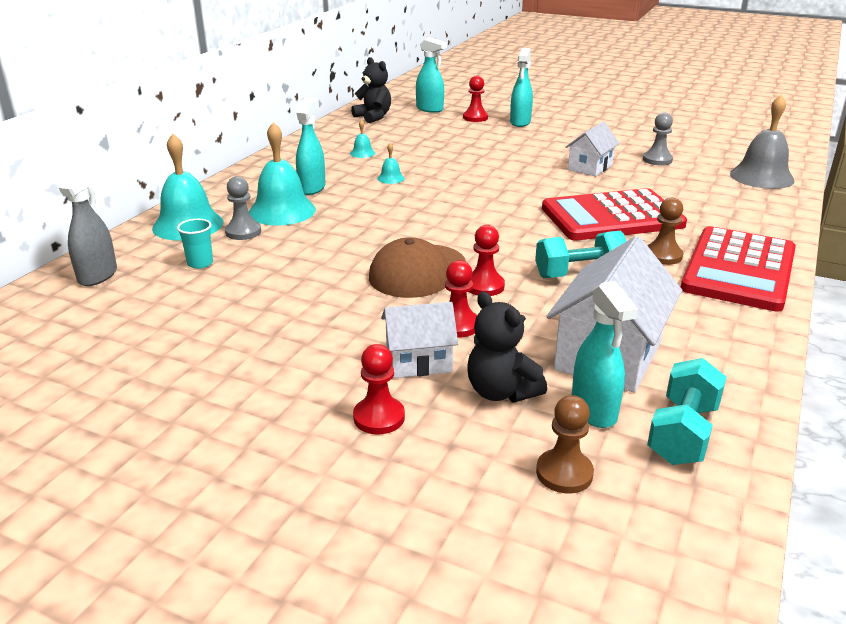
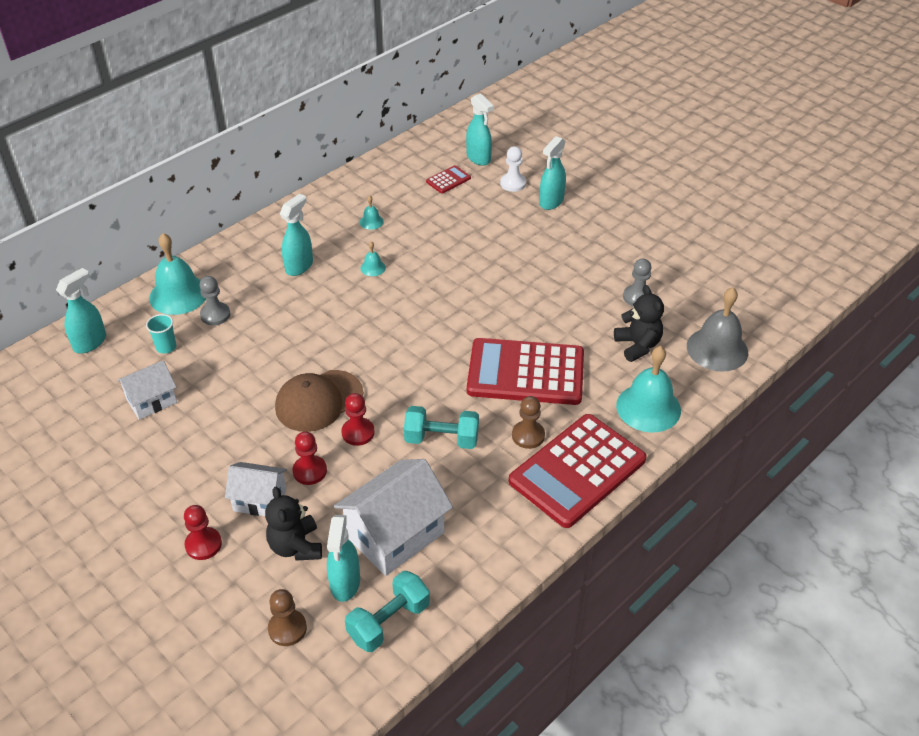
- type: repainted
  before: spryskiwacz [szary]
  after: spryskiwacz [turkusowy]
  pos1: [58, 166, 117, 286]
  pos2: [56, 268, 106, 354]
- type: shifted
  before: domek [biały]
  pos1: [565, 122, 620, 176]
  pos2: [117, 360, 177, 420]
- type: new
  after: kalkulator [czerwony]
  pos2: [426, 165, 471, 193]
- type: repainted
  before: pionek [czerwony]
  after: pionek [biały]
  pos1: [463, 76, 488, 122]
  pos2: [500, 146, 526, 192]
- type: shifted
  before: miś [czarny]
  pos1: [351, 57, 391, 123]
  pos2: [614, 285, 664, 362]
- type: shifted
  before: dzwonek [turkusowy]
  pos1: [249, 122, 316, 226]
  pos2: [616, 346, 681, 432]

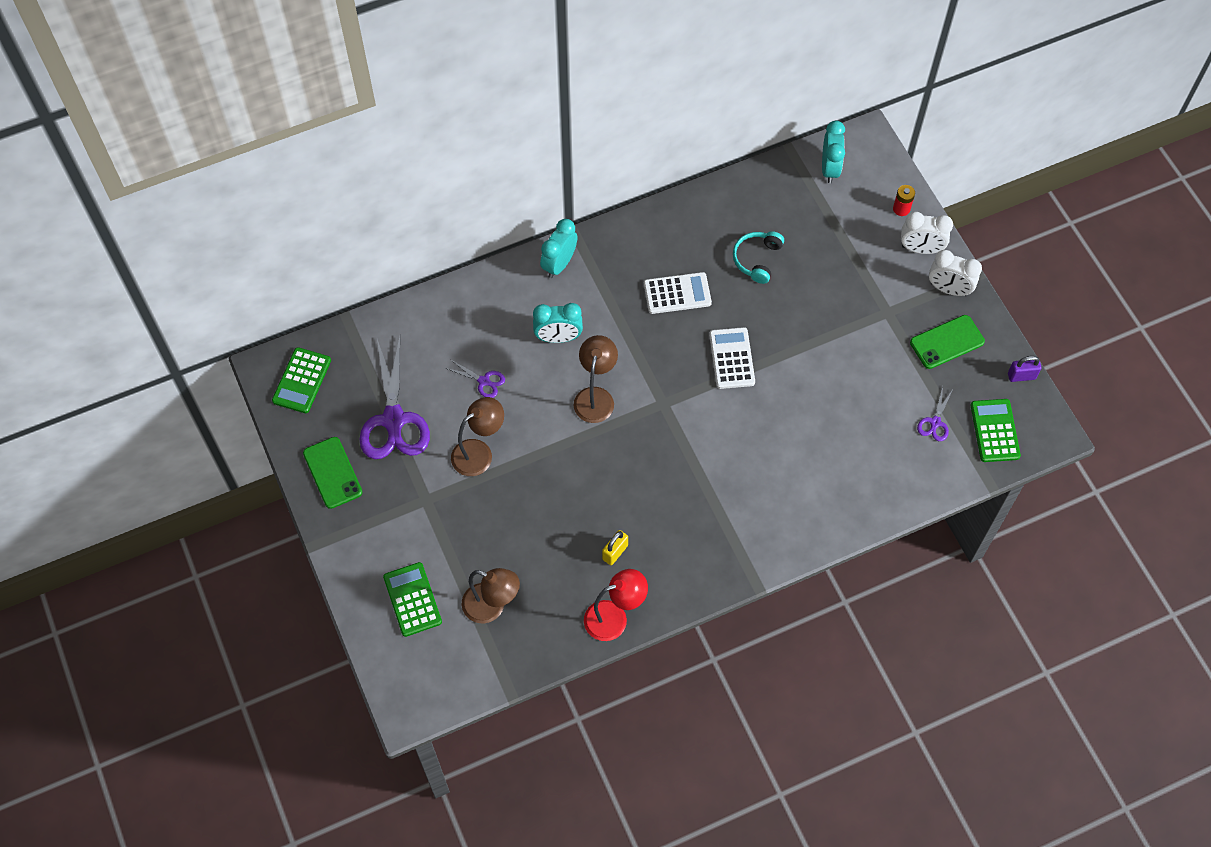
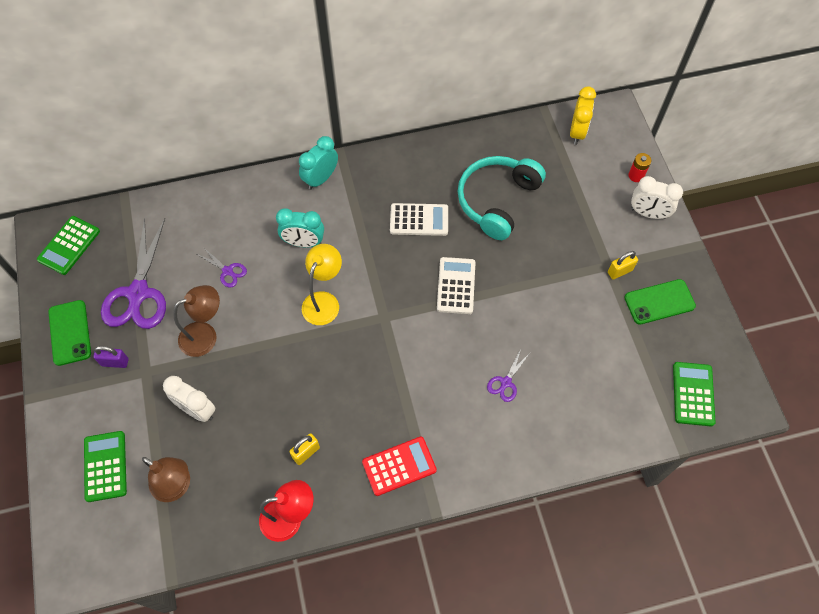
- type: shifted
  before: kłódka [fioletowy]
  pos1: [1008, 356, 1042, 382]
  pos2: [93, 346, 129, 368]
- type: shifted
  before: budzik [biały]
  pos1: [929, 250, 982, 296]
  pos2: [163, 376, 216, 422]
- type: repainted
  before: lampka [brązowy]
  after: lampka [żółty]
  pos1: [574, 335, 618, 423]
  pos2: [302, 244, 342, 325]
- type: new
  after: kalkulator [czerwony]
  pos2: [362, 437, 437, 496]
- type: scaled
  before: słuchawki [turkusowy]
  pos1: [733, 231, 784, 284]
  pos2: [457, 156, 546, 240]
  scale: 1.77
- type: shifted
  before: nożyczki [fioletowy]
  pos1: [917, 387, 952, 441]
  pos2: [487, 349, 530, 402]
- type: repainted
  before: budzik [turkusowy]
  after: budzik [żółty]
  pos1: [822, 121, 845, 183]
  pos2: [570, 86, 596, 145]
- type: new
  after: kłódka [żółty]
  pos2: [608, 251, 638, 280]

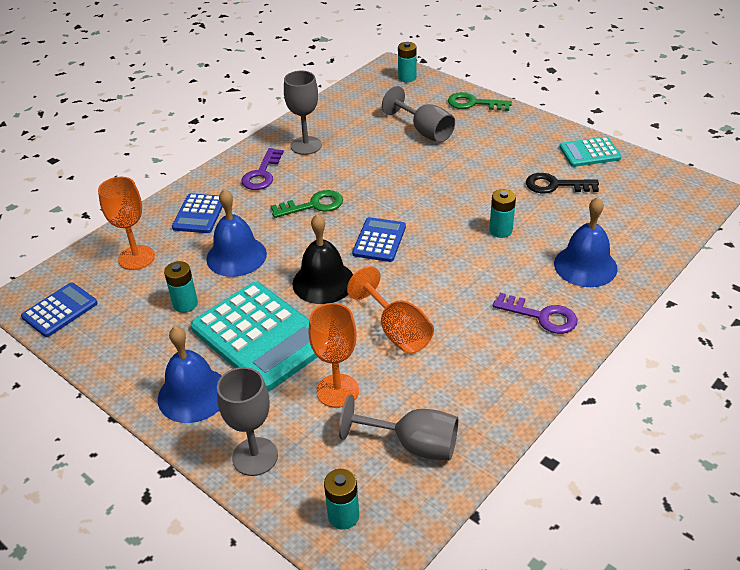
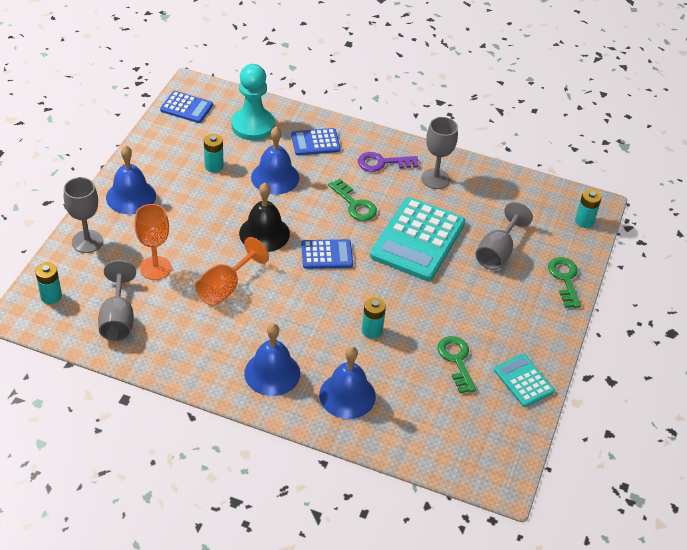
- type: swapped
  before: kielich [pomarańczowy]
  after: pionek [turkusowy]
  pos1: [98, 177, 155, 270]
  pos2: [231, 64, 275, 140]
- type: swapped
  before: klucz [fioletowy]
  after: dzwonek [niebieski]
  pos1: [493, 293, 577, 334]
  pos2: [244, 324, 300, 396]
- type: shifted
  before: kalkulator [turkusowy]
  pos1: [191, 282, 317, 392]
  pos2: [370, 197, 465, 281]
- type: repainted
  before: klucz [czarny]
  after: klucz [zielony]
  pos1: [526, 173, 599, 193]
  pos2: [437, 336, 476, 393]

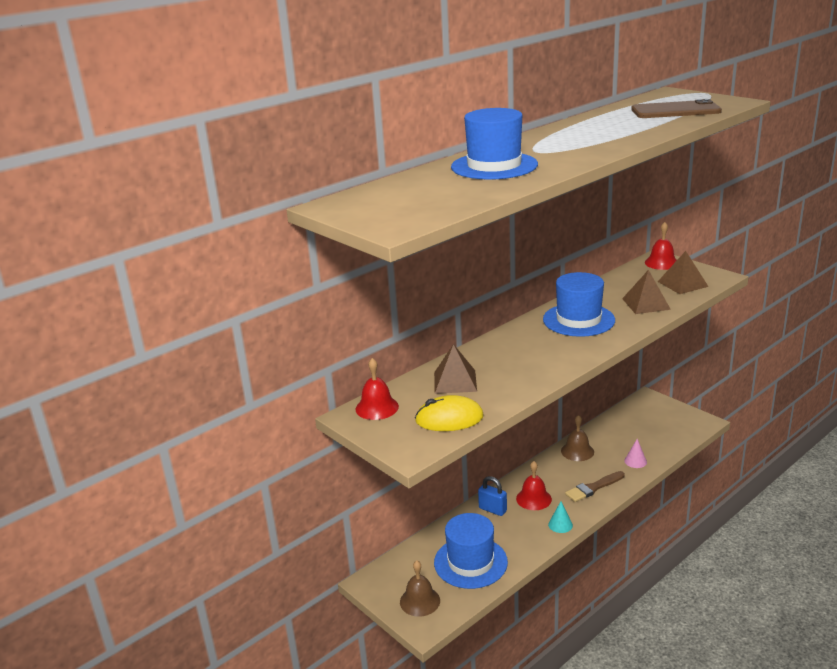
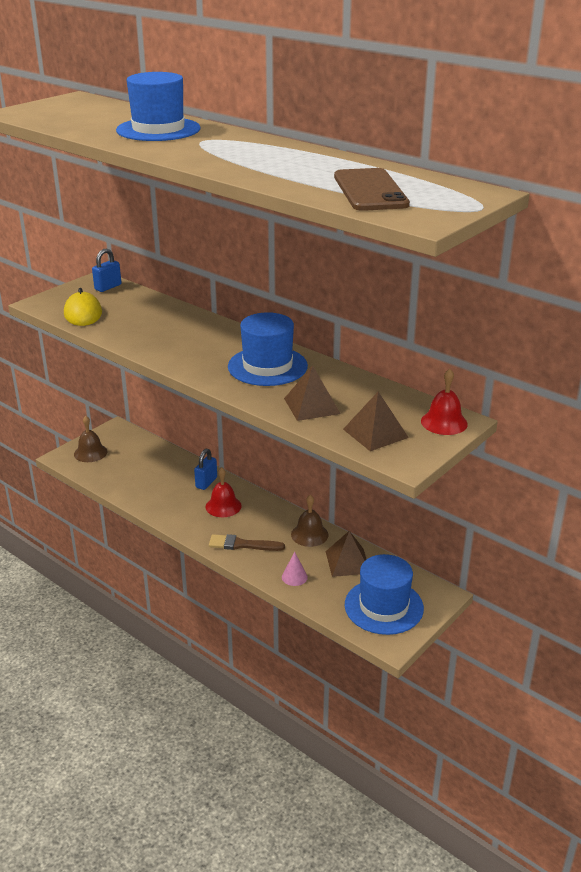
- type: swapped
  before: dzwonek [czerwony]
  after: kłódka [niebieski]
  pos1: [355, 358, 399, 420]
  pos2: [92, 249, 122, 292]
- type: rotated
  before: pędzel [brązowy]
  pos1: [565, 471, 625, 502]
  pos2: [209, 534, 285, 551]
  turn: -45
- type: shifted
  before: piramida [brązowy]
  pos1: [434, 344, 477, 394]
  pos2: [325, 531, 367, 577]
- type: shifted
  before: kapelusz [niebieski]
  pos1: [434, 513, 508, 589]
  pos2: [345, 554, 424, 635]
- type: gone
  before: stożek [turkusowy]
  pos1: [548, 501, 573, 533]

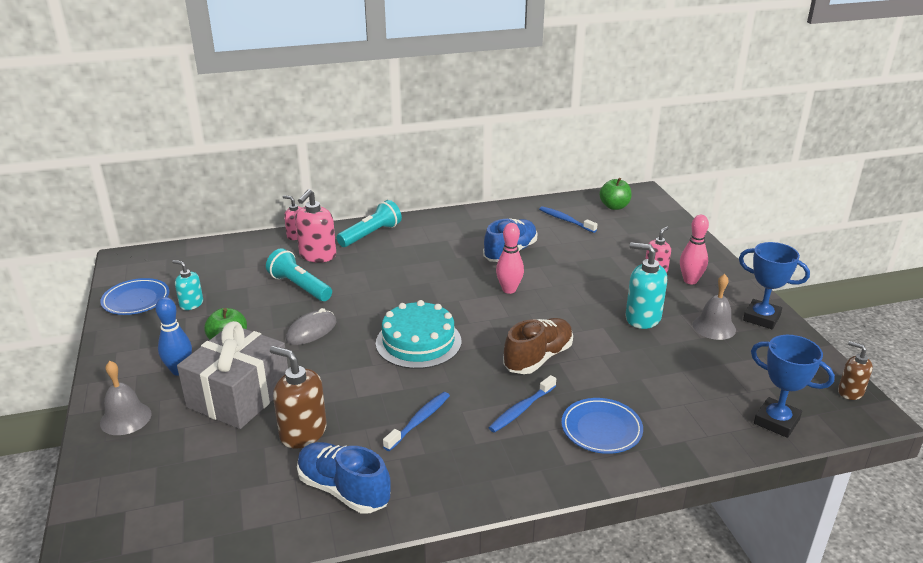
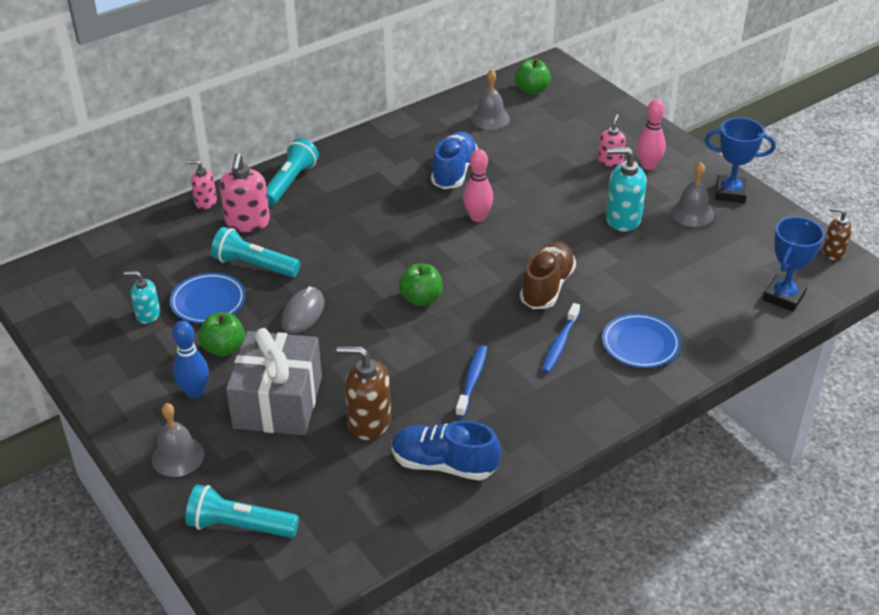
- type: shifted
  before: talerz [niebieski]
  pos1: [100, 278, 169, 315]
  pos2: [170, 273, 245, 324]
- type: new
  after: latarka [turkusowy]
  pos2: [185, 485, 299, 538]
- type: swapped
  before: tort [turkusowy]
  after: jabłko [zielony]
  pos1: [376, 300, 461, 369]
  pos2: [399, 263, 443, 306]
- type: swapped
  before: szczoteczka do zębów [niebieski]
  after: dzwonek [szary]
  pos1: [539, 206, 597, 233]
  pos2: [471, 69, 510, 130]
- type: rotated
  before: puchar [niebieski]
  pos1: [751, 335, 835, 438]
  pos2: [763, 217, 824, 312]
  turn: -75

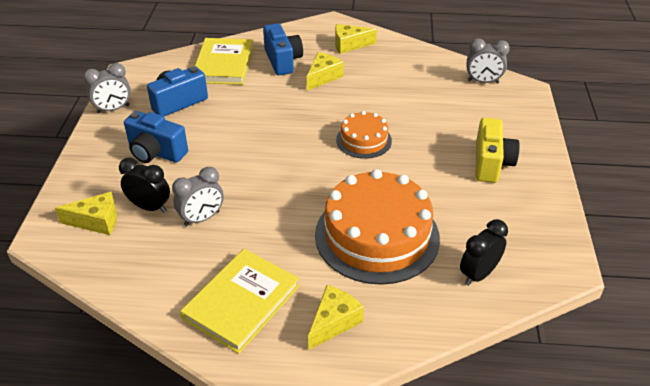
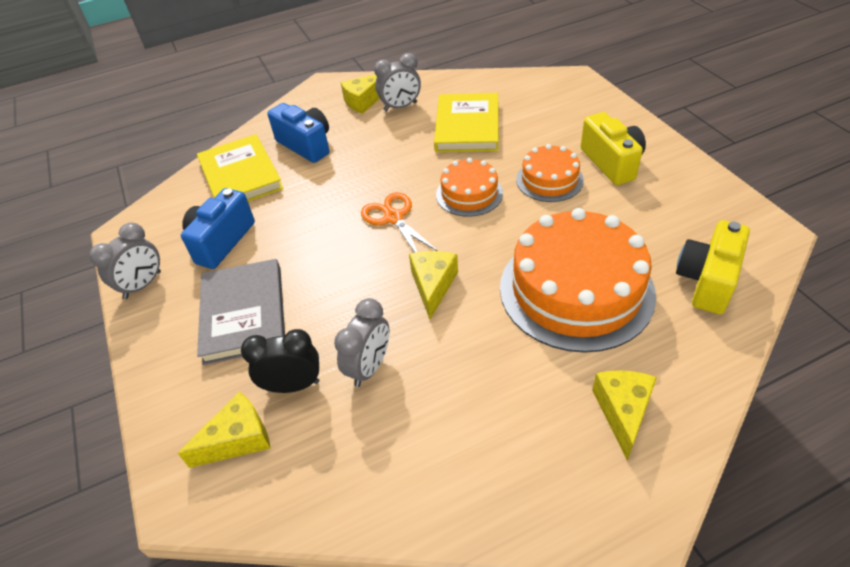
- type: swapped
  before: aparat fotograficzny [niebieski]
  after: książka [szary]
  pos1: [124, 111, 188, 163]
  pos2: [197, 259, 285, 365]
- type: new
  after: nożyczki [pomarańczowy]
  pos2: [361, 192, 438, 253]
- type: shifted
  before: budzik [szary]
  pos1: [467, 38, 510, 83]
  pos2: [374, 53, 421, 112]
- type: shifted
  before: ser [żółty]
  pos1: [307, 52, 344, 91]
  pos2: [409, 251, 458, 319]
- type: shifted
  before: książka [żółty]
  pos1: [180, 249, 299, 354]
  pos2: [434, 93, 499, 152]
- type: new
  after: tort [pomarańczowy]
  pos2: [516, 144, 584, 202]
- type: swapped
  before: budzik [czarny]
  after: aparat fotograficzny [żółty]
  pos1: [460, 219, 508, 286]
  pos2: [676, 220, 750, 314]

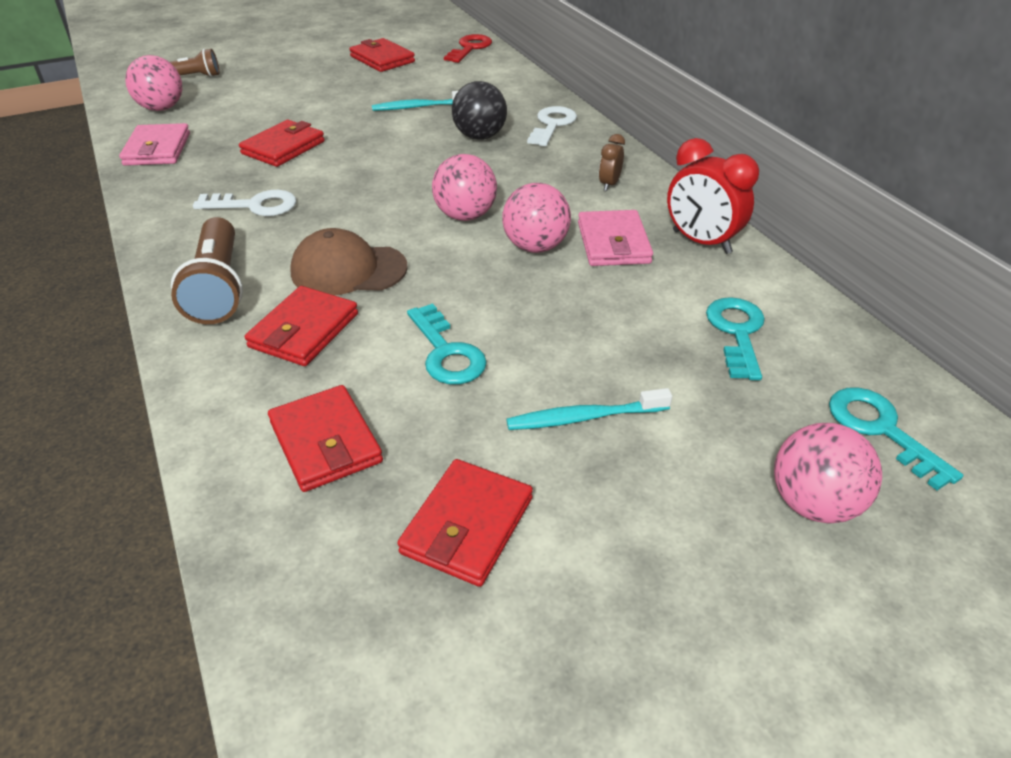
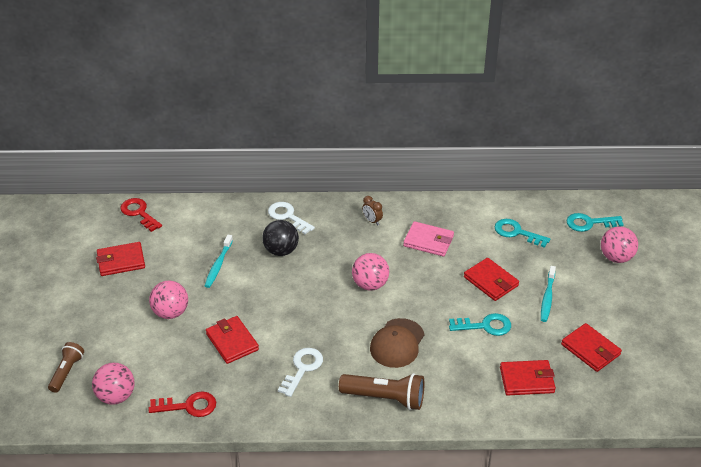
- type: shifted
  before: piłka [różowy]
  pos1: [502, 183, 571, 253]
  pos2: [149, 281, 188, 319]
- type: swapped
  before: portfel [różowy]
  after: klucz [czerwony]
  pos1: [119, 123, 190, 166]
  pos2: [149, 391, 216, 417]
- type: shifted
  before: portfel [czerwony]
  pos1: [245, 286, 358, 366]
  pos2: [464, 258, 519, 301]
- type: gone
  before: budzik [czerwony]
  pos1: [667, 138, 759, 254]

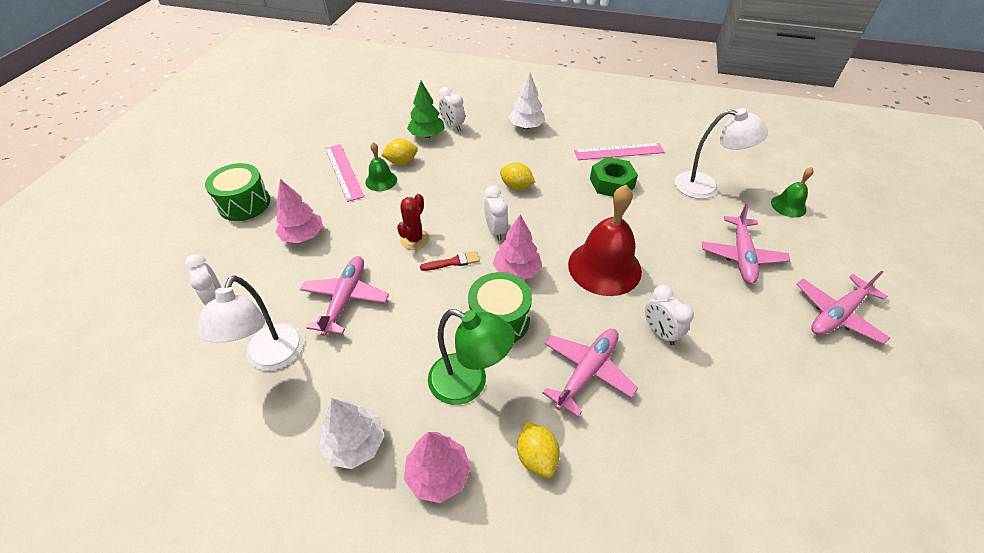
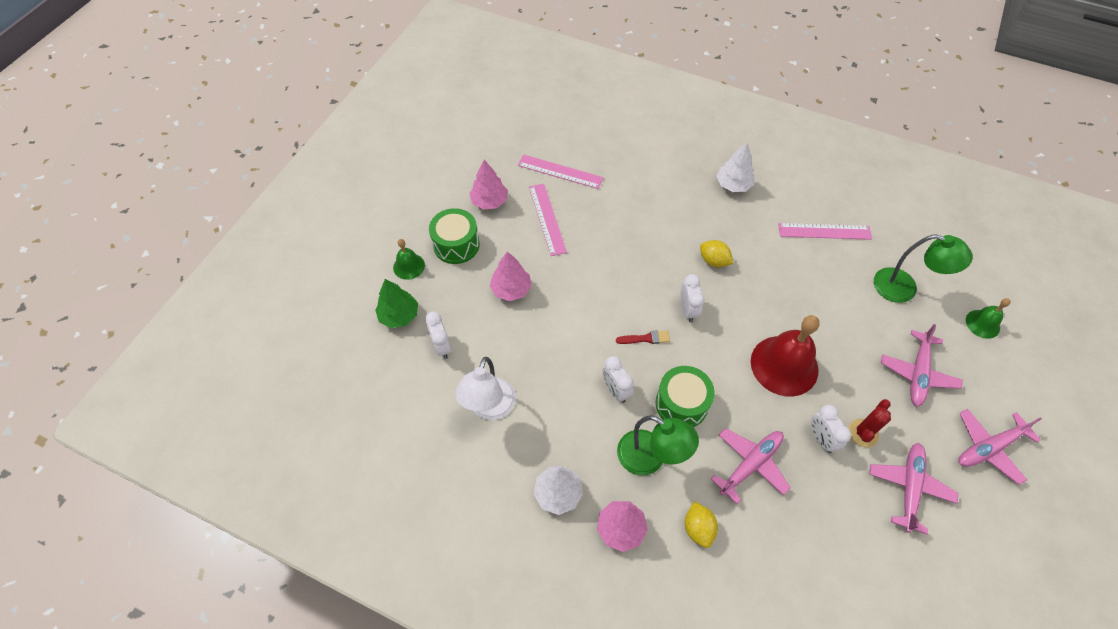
- type: shifted
  before: drzewko [zielony]
  pos1: [407, 81, 445, 138]
  pos2: [375, 279, 418, 328]
- type: shifted
  before: dzwonek [zielony]
  pos1: [365, 142, 397, 191]
  pos2: [393, 239, 425, 280]
- type: shifted
  before: drzewko [różowy]
  pos1: [493, 214, 542, 280]
  pos2: [469, 160, 508, 210]
- type: new
  after: linijka [różowy]
  pos2: [518, 155, 604, 189]
- type: shifted
  before: budzik [biały]
  pos1: [439, 87, 465, 132]
  pos2: [603, 356, 634, 403]
- type: shifted
  before: kaktus [czerwony]
  pos1: [397, 194, 430, 250]
  pos2: [848, 399, 891, 447]
- type: shifted
  before: samolot [różowy]
  pos1: [300, 256, 389, 336]
  pos2: [869, 443, 959, 534]
- type: repainted
  before: lampka [biały]
  after: lampka [zielony]
  pos1: [675, 108, 768, 199]
  pos2: [874, 234, 973, 303]
- type: gone
  before: cytryna [żółty]
  pos1: [381, 139, 418, 165]
- type: gone
  before: nakrętka [zielony]
  pos1: [590, 157, 638, 197]

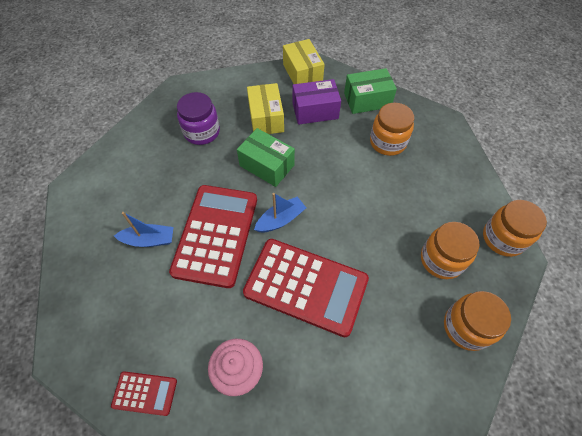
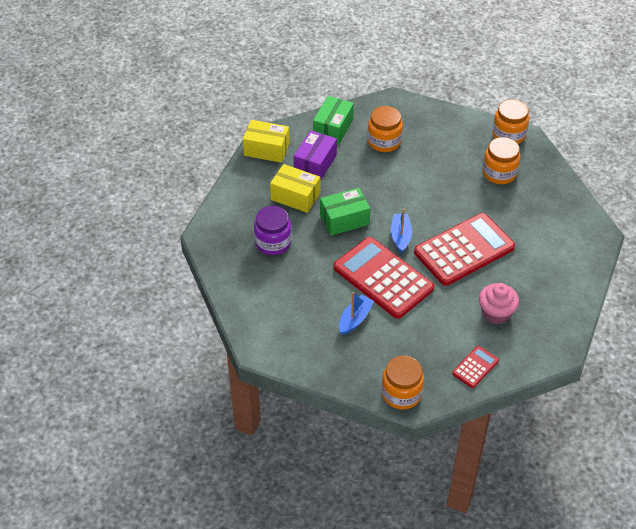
- type: shifted
  before: słoik [pomarańczowy]
  pos1: [444, 291, 511, 351]
  pos2: [382, 356, 424, 410]

